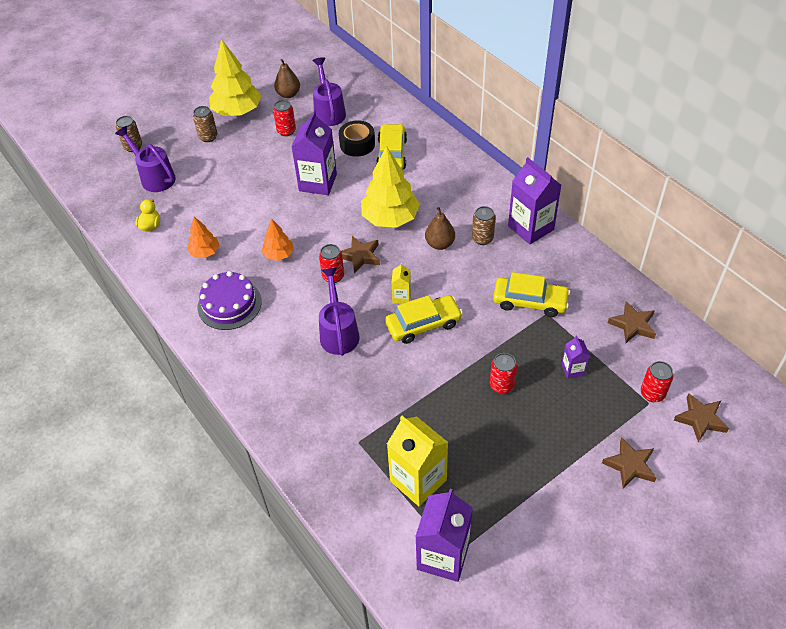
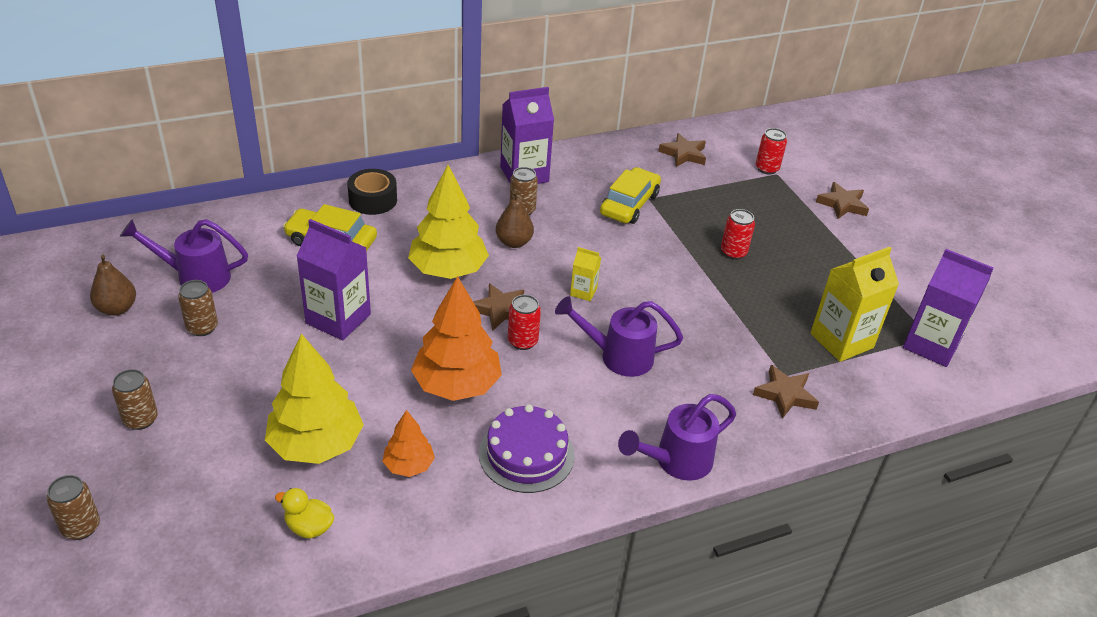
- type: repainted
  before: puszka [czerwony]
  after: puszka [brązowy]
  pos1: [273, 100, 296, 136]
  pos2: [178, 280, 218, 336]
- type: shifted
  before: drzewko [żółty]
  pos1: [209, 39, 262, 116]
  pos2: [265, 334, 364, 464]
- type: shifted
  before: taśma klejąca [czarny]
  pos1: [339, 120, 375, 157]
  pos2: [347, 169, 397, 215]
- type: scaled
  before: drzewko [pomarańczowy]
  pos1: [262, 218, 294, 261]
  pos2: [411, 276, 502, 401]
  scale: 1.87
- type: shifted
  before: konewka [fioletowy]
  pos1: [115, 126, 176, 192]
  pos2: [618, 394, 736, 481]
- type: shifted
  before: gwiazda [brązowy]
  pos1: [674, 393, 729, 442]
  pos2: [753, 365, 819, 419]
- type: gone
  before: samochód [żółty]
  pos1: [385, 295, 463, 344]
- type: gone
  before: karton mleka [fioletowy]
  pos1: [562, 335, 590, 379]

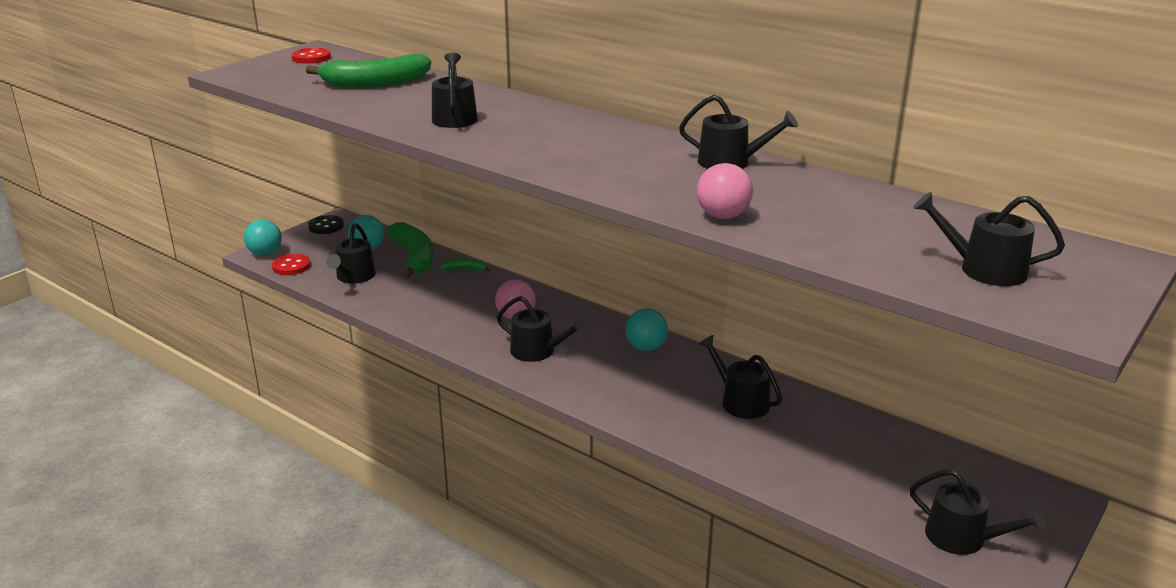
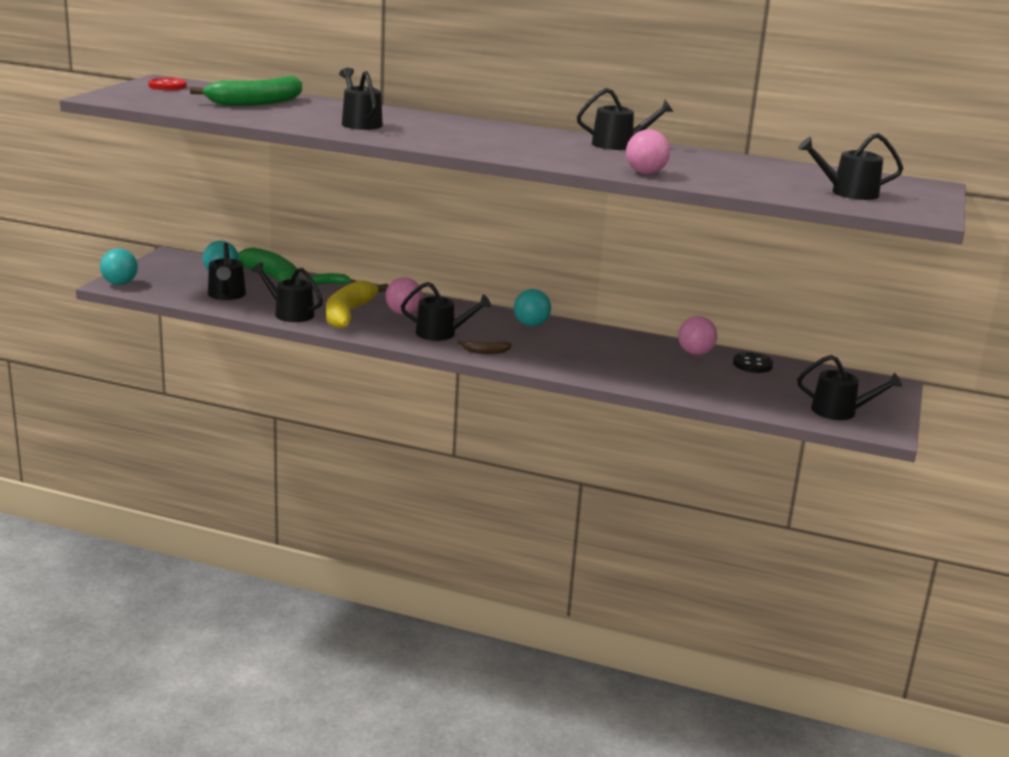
- type: shifted
  before: konewka [czarny]
  pos1: [699, 335, 782, 419]
  pos2: [251, 262, 323, 322]
- type: new
  after: banan [żółty]
  pos2: [326, 280, 389, 329]
- type: new
  after: banan [brązowy]
  pos2: [457, 341, 512, 354]
- type: new
  after: piłka [różowy]
  pos2: [678, 316, 717, 355]
- type: shifted
  before: guzik [czarny]
  pos1: [308, 215, 344, 234]
  pos2: [733, 352, 773, 373]
- type: gone
  before: guzik [czerwony]
  pos1: [272, 254, 311, 275]

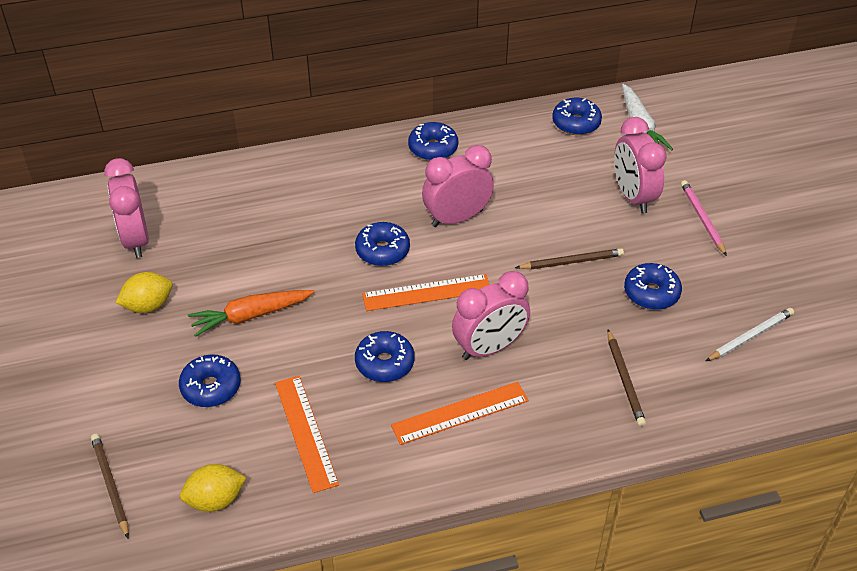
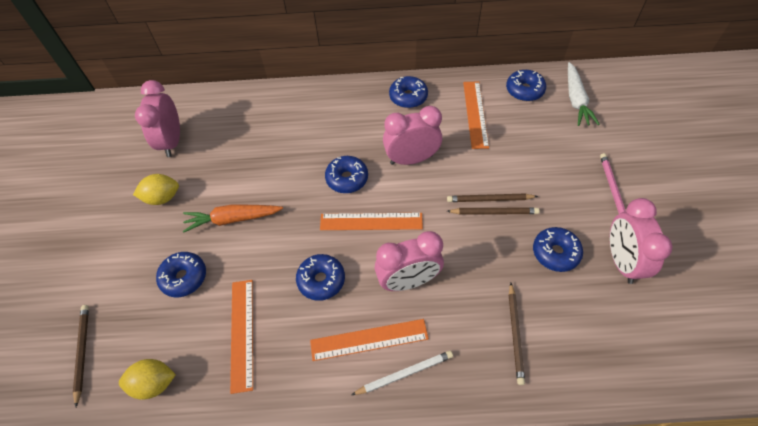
- type: shifted
  before: ołówek [biały]
  pos1: [706, 308, 794, 361]
  pos2: [351, 351, 453, 395]
- type: new
  after: ołówek [brązowy]
  pos2: [447, 193, 538, 202]
- type: new
  after: linijka [pomarańczowy]
  pos2: [463, 82, 489, 149]
- type: shifted
  before: budzik [różowy]
  pos1: [614, 117, 667, 214]
  pos2: [610, 198, 672, 284]

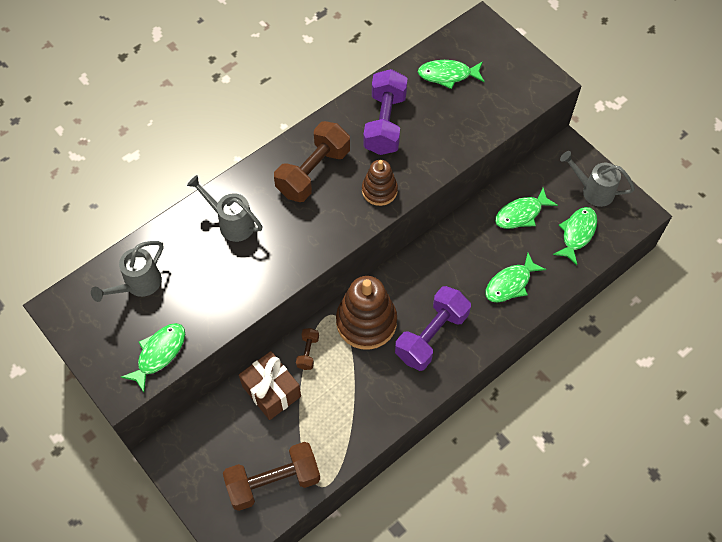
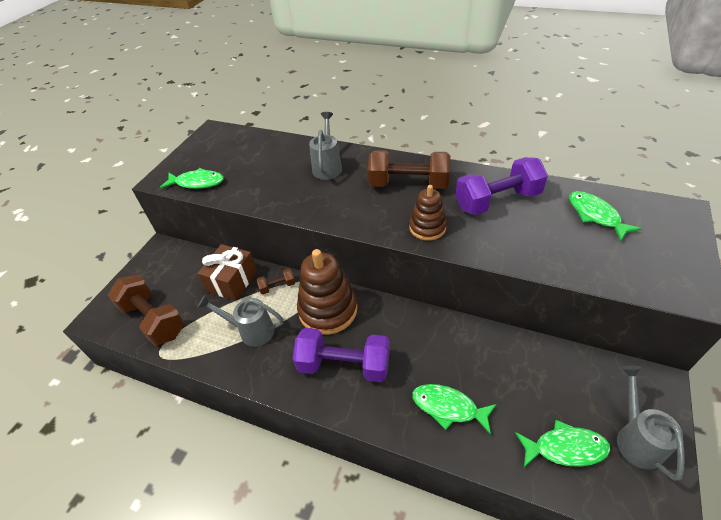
- type: shifted
  before: konewka [szary]
  pos1: [91, 241, 164, 302]
  pos2: [197, 295, 284, 347]
- type: gone
  before: ryba [zielony]
  pos1: [495, 188, 558, 229]

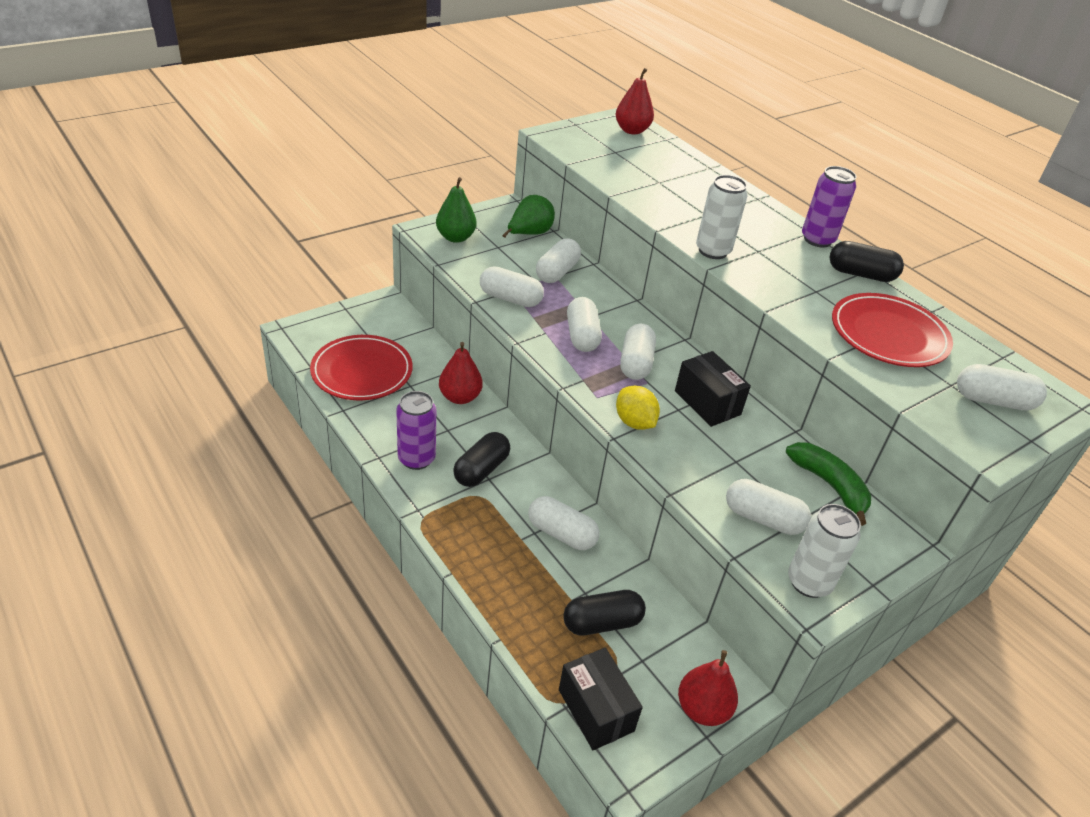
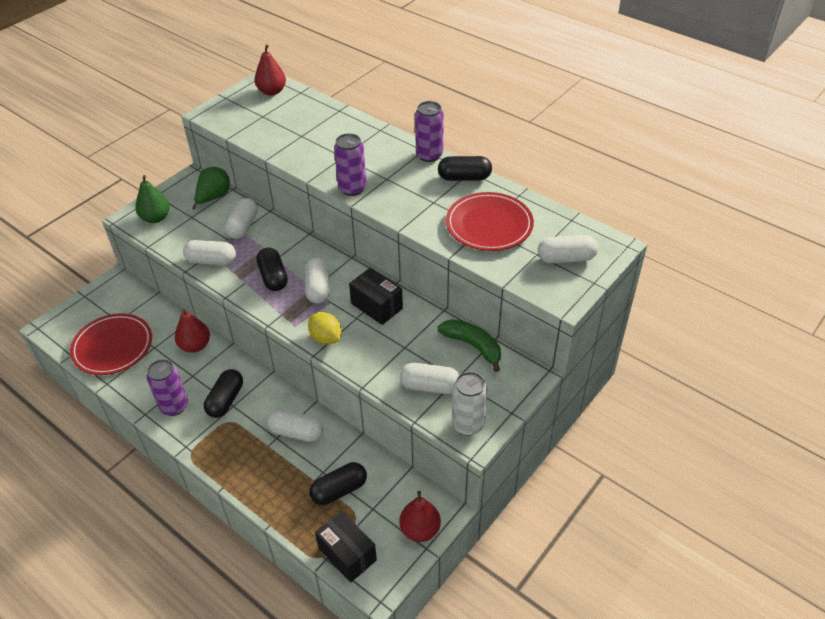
- type: repainted
  before: kapsułka [biały]
  after: kapsułka [czarny]
  pos1: [567, 297, 602, 352]
  pos2: [257, 247, 288, 291]
- type: repainted
  before: puszka [biały]
  after: puszka [fioletowy]
  pos1: [696, 175, 748, 259]
  pos2: [334, 133, 366, 196]

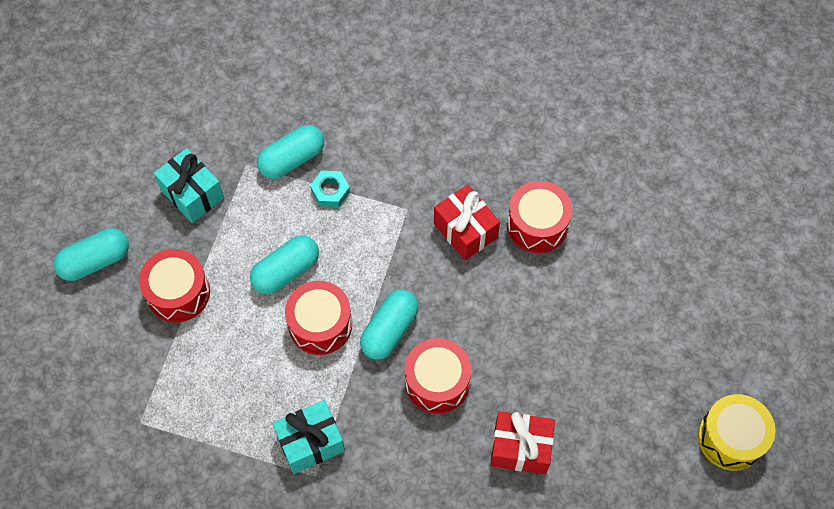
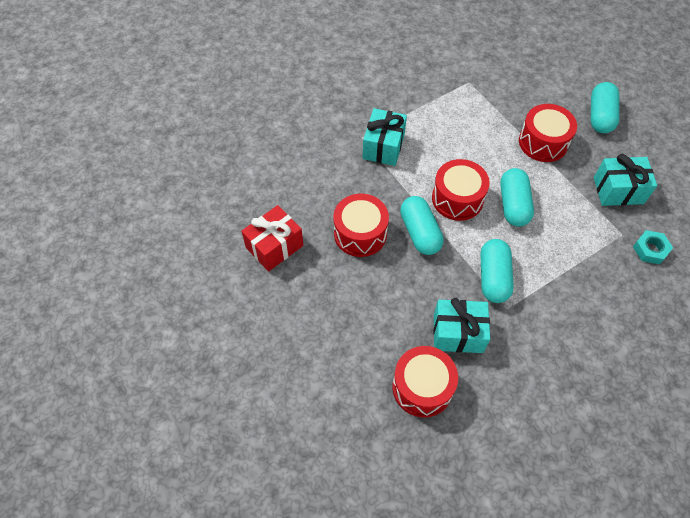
- type: repainted
  before: prezent [czerwony]
  after: prezent [turkusowy]
  pos1: [434, 185, 500, 260]
  pos2: [433, 298, 490, 353]
- type: shifted
  before: kapsułka [turkusowy]
  pos1: [257, 125, 324, 179]
  pos2: [480, 239, 514, 303]
- type: shifted
  before: nakrętka [turkusowy]
  pos1: [310, 170, 350, 207]
  pos2: [633, 230, 673, 264]
- type: gone
  before: bęben [żółty]
  pos1: [698, 394, 775, 471]

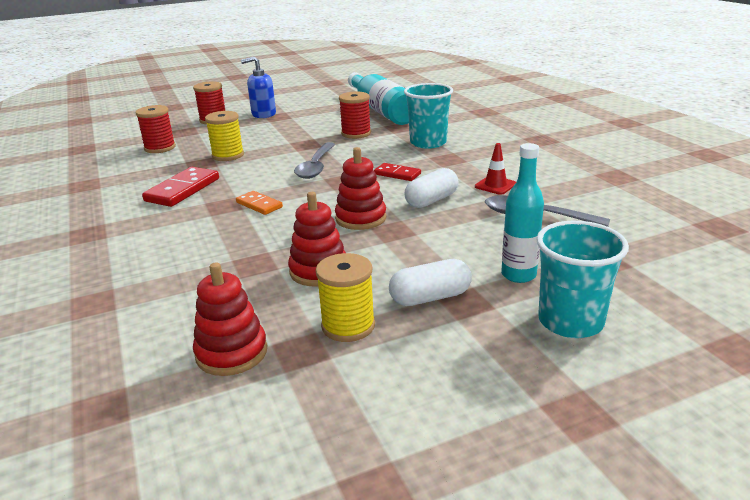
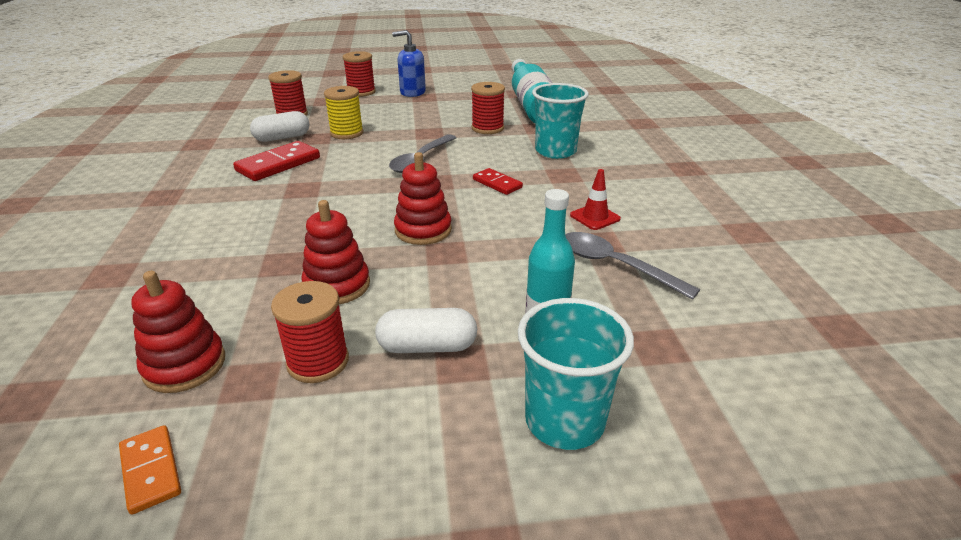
- type: shifted
  before: kostka domina [pomarańczowy]
  pos1: [236, 191, 283, 215]
  pos2: [119, 425, 181, 515]
- type: shifted
  before: kapsułka [biały]
  pos1: [405, 168, 459, 208]
  pos2: [250, 111, 309, 142]
- type: repainted
  before: szpulka [żółty]
  after: szpulka [czerwony]
  pos1: [316, 253, 375, 342]
  pos2: [271, 281, 349, 383]

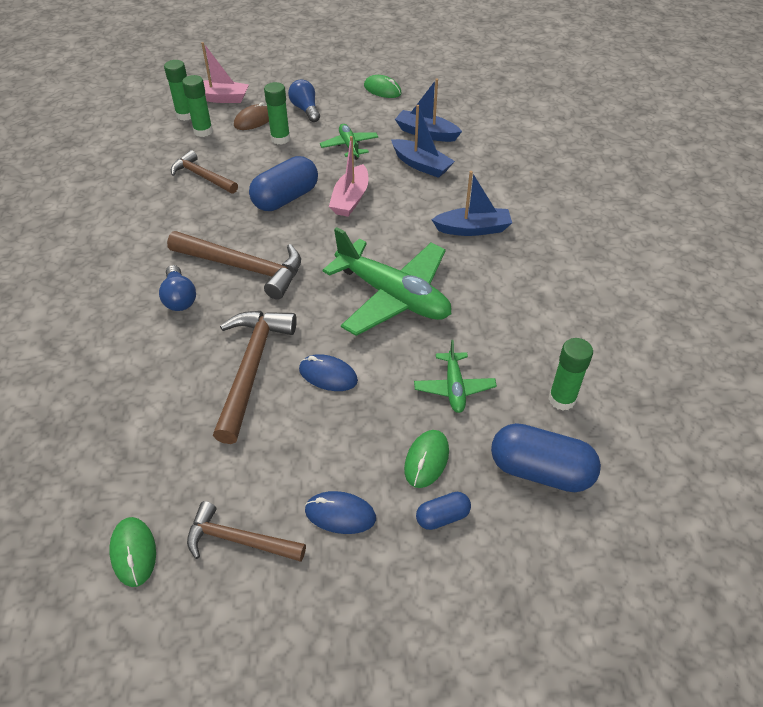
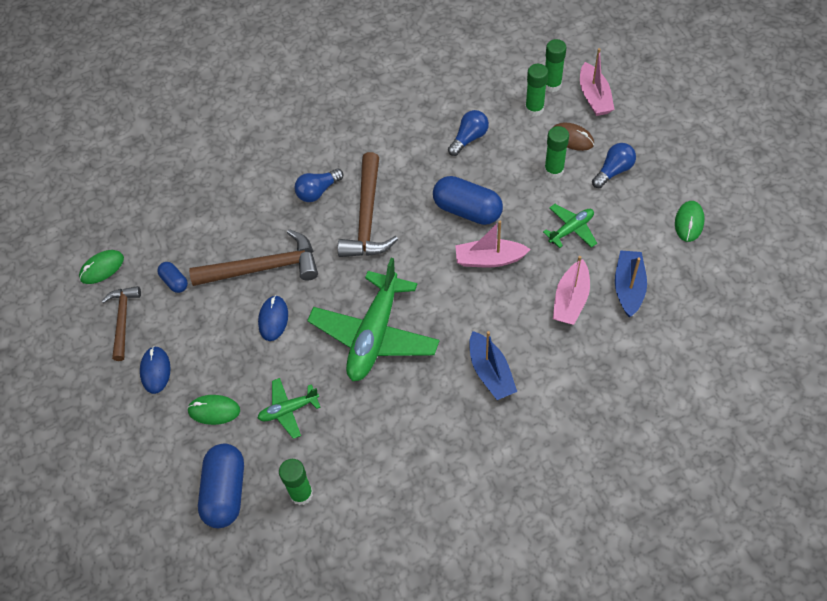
- type: shifted
  before: kapsułka [niebieski]
  pos1: [416, 492, 471, 530]
  pos2: [157, 262, 188, 293]
- type: swapped
  before: młotek [brązowy]
  after: żarówka [niebieski]
  pos1: [171, 150, 238, 194]
  pos2: [448, 110, 489, 156]
- type: repainted
  before: łódka [niebieski]
  after: łódka [różowy]
  pos1: [391, 105, 455, 178]
  pos2: [553, 256, 590, 325]

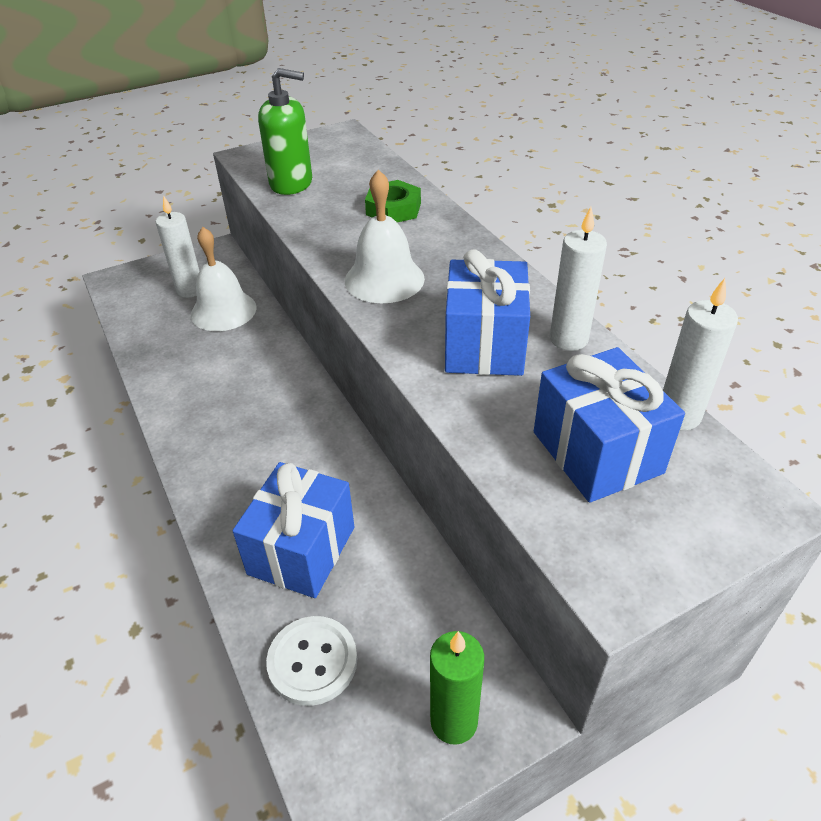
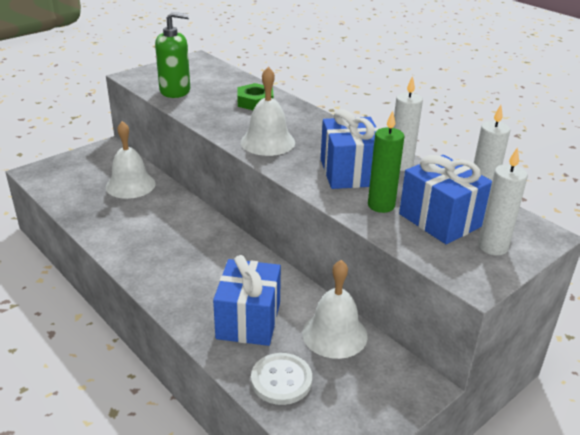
- type: new
  after: dzwonek [biały]
  pos2: [302, 260, 368, 359]
- type: shifted
  before: świeca [zielony]
  pos1: [430, 631, 484, 745]
  pos2: [368, 111, 404, 213]
- type: shifted
  before: świeca [biały]
  pos1: [156, 195, 199, 298]
  pos2: [478, 147, 528, 256]

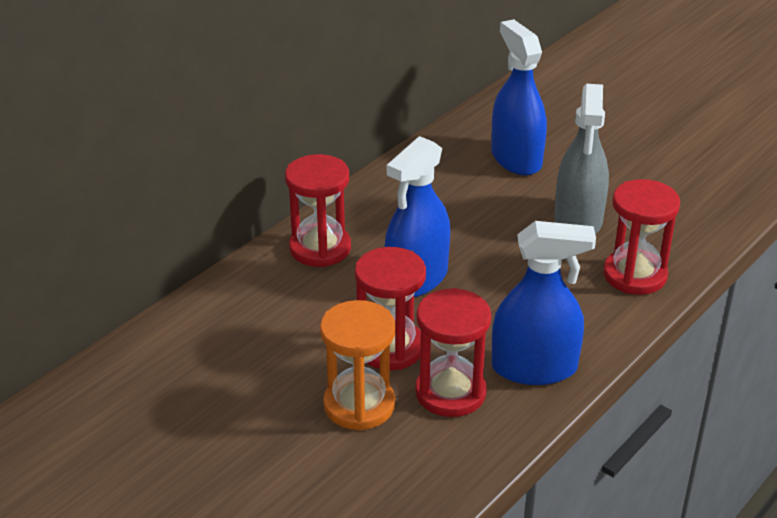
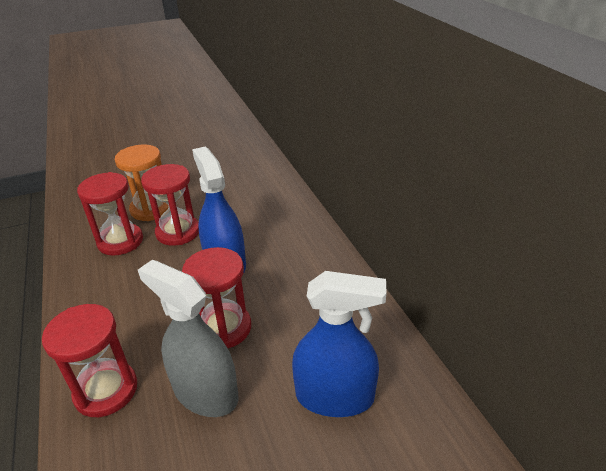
- type: shifted
  before: klepsydra [czerwony]
  pos1: [285, 154, 351, 267]
  pos2: [182, 247, 251, 348]
- type: gone
  before: spryskiwacz [niebieski]
  pos1: [492, 221, 596, 385]

